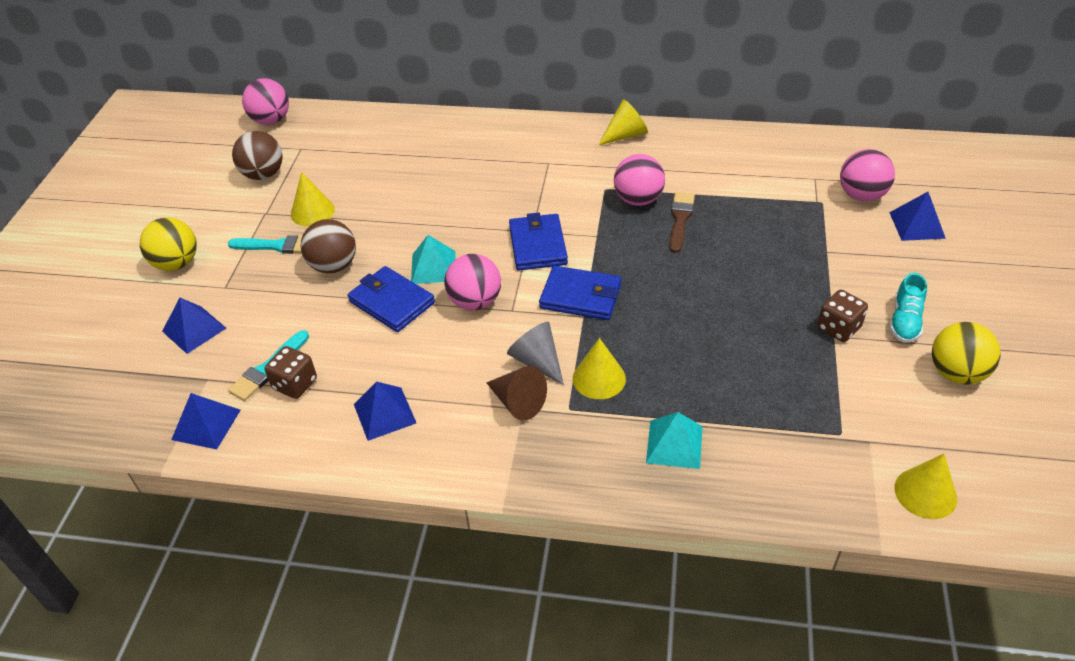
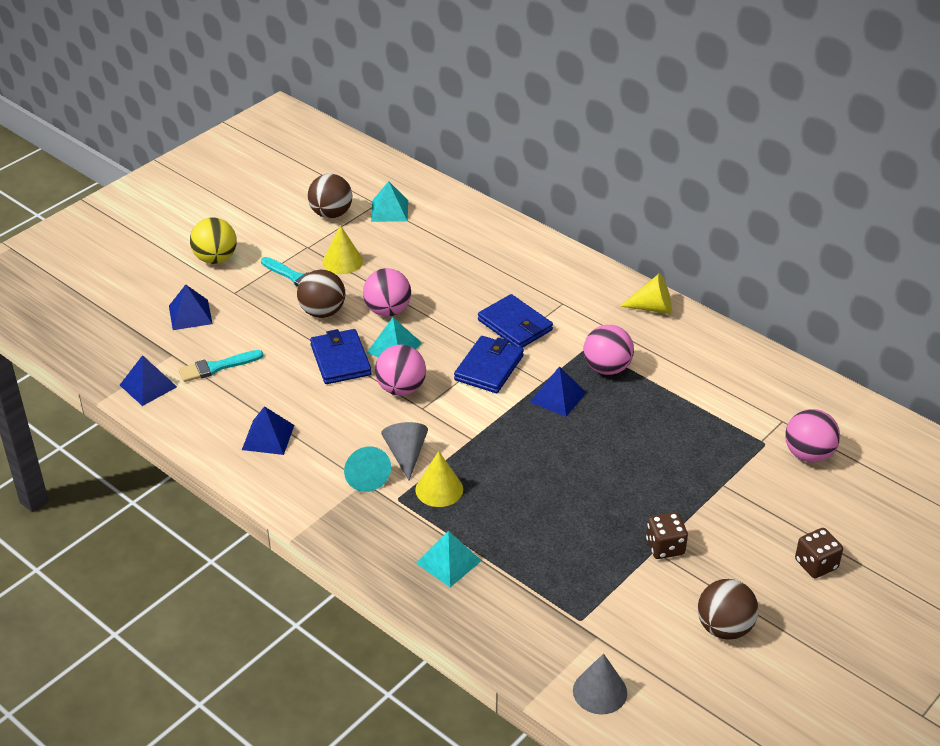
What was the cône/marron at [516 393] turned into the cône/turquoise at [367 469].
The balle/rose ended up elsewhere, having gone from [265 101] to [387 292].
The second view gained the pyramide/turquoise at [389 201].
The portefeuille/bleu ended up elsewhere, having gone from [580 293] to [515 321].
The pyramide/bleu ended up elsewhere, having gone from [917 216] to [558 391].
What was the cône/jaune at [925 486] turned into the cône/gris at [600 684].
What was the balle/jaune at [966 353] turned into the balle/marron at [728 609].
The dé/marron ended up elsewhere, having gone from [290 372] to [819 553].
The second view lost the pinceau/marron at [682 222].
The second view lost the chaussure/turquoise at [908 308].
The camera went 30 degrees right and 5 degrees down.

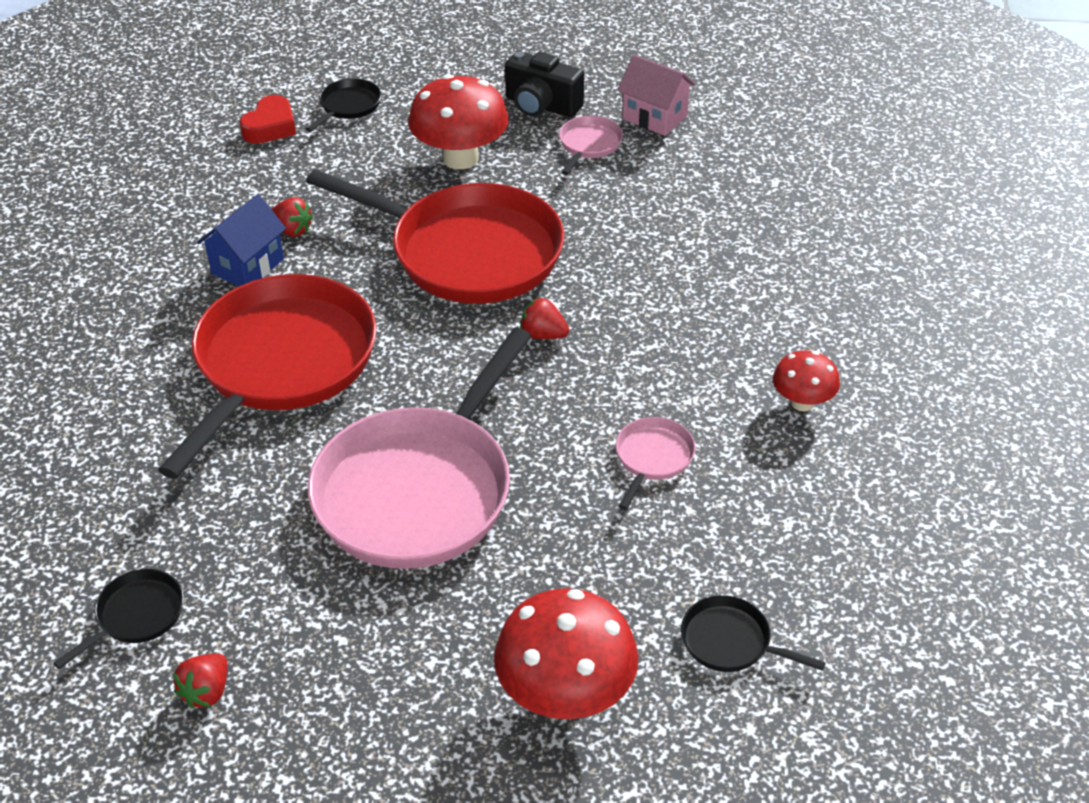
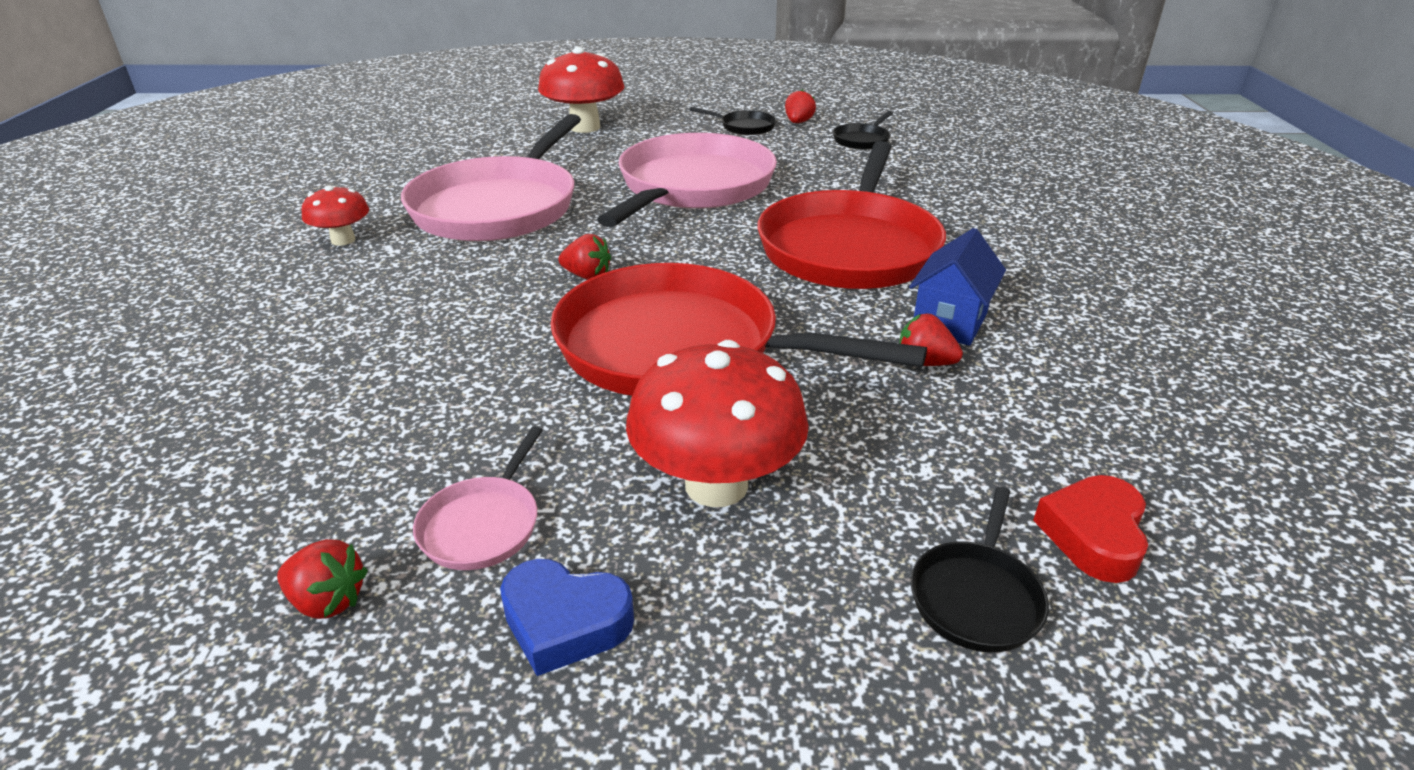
Where the maison/rose stood at [657 95], the fraise/rouge came to stand at [322 579].
The size of the poêle/rose at [656 463] changed by a factor of 2.44.
Where the appareil photo/noir stood at [544 84], the cœur/bleu came to stand at [567 617].
The poêle/noir ended up elsewhere, having gone from [753 633] to [733 121].
The camera went 175 degrees right and 10 degrees down.

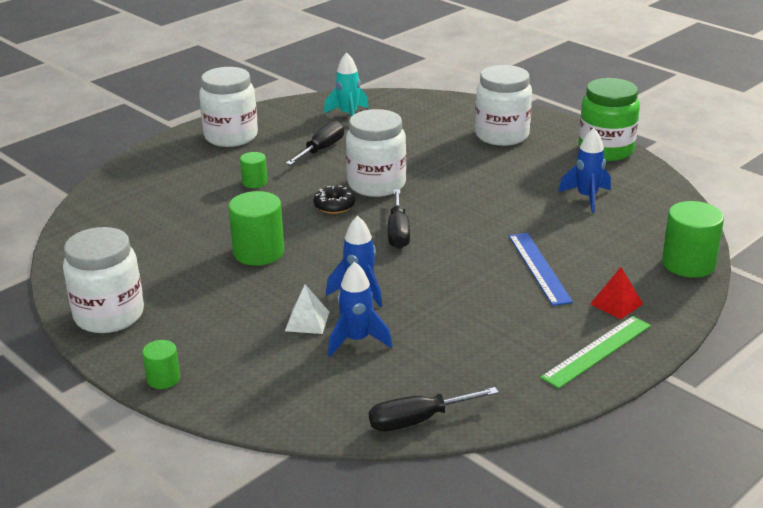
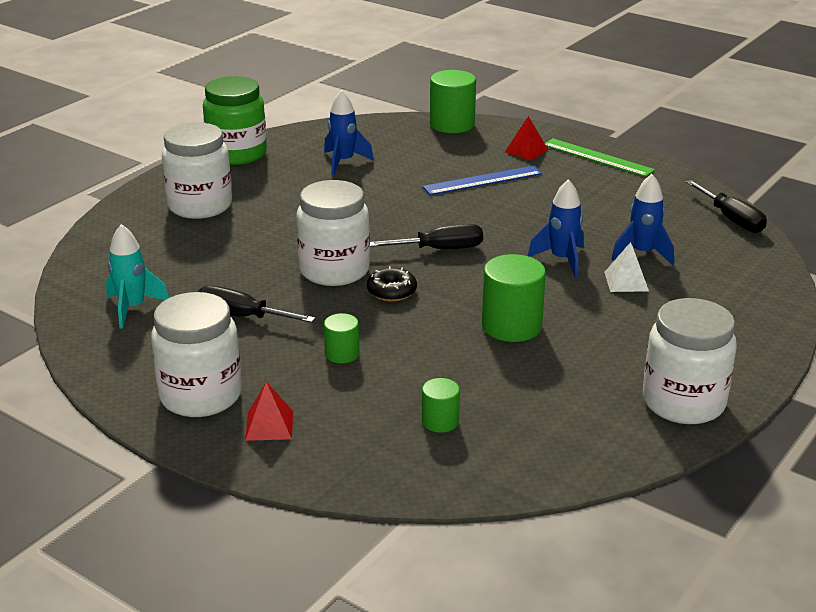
The second view gained the pyramide/rouge at [269 411].
The cylindre/vert ended up elsewhere, having gone from [161 364] to [441 405].
The camera went 100 degrees left and 0 degrees up.

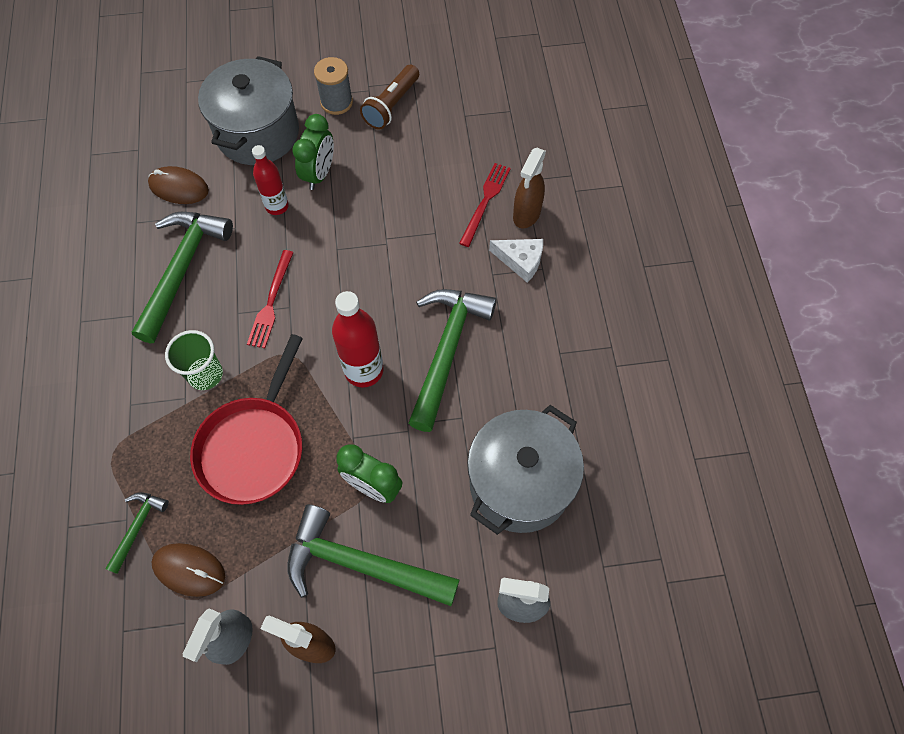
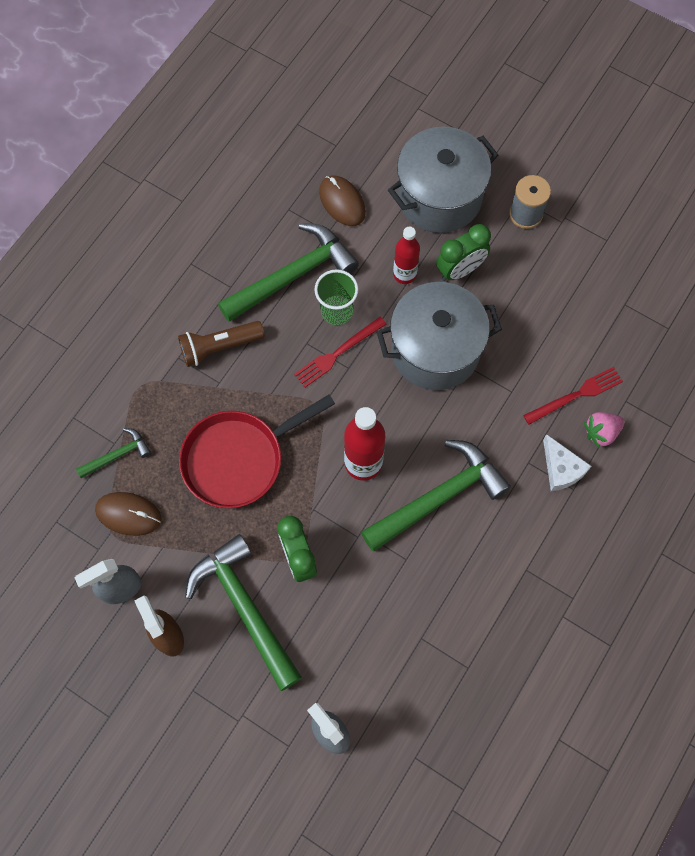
The souris/marron at [188 570] ended up facing another way, 45 degrees counterclockwise from before.
The lampe de poche/marron ended up elsewhere, having gone from [389 96] to [221 344].
The gobelet/vert ended up elsewhere, having gone from [194 360] to [336 297].
The marmite/gris ended up elsewhere, having gone from [525 470] to [439 336].
Where the vaporisateur/marron stood at [529 188], the fraise/rose came to stand at [604 430].
The camera went 40 degrees right and 5 degrees up.

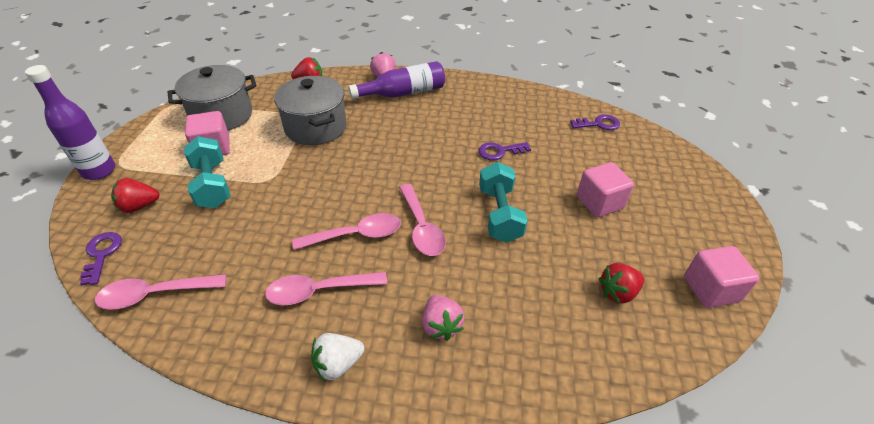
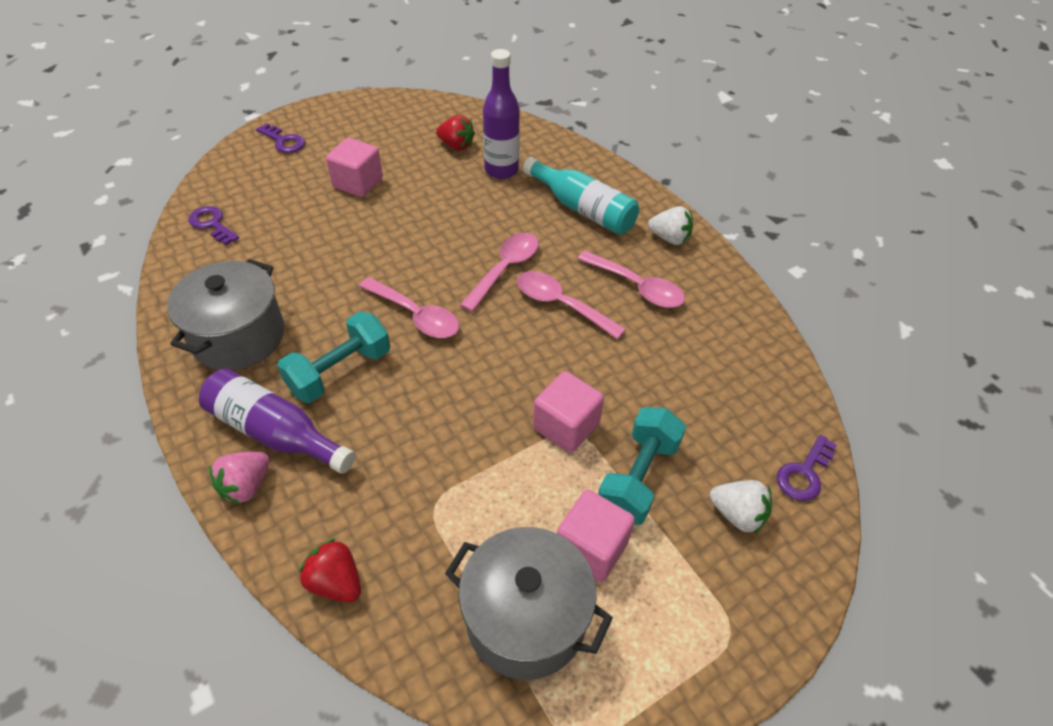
The marmite/gris ended up elsewhere, having gone from [310 110] to [226 314].
The clé/violet ended up elsewhere, having gone from [504 151] to [280 138].
The haltère/turquoise ended up elsewhere, having gone from [503 202] to [333 357].
The cuillère/rose ended up elsewhere, having gone from [160 292] to [409 307].
The bouteille/violet ended up elsewhere, having gone from [70 122] to [501 114].
Where the fraise/rose stood at [443 318], the bouteille/turquoise came to stand at [581 196].
The cube/rose ended up elsewhere, having gone from [721 277] to [568 412].
What was the fraise/rouge at [135 195] turned into the fraise/blanc at [741 507].
The camera went 130 degrees left and 5 degrees up.

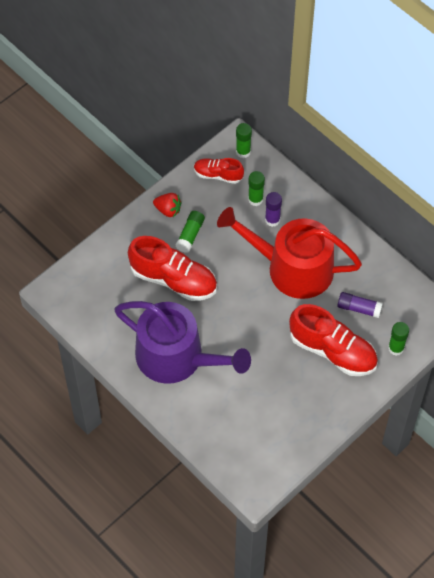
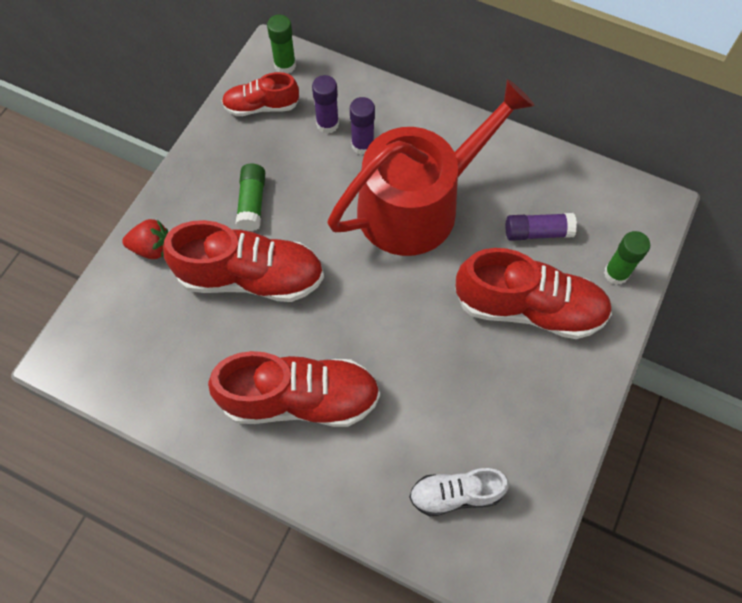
The fraise/rouge ended up elsewhere, having gone from [167 205] to [145 239].
Where the arrosoir/violet stood at [182 342], the chaussure/rouge came to stand at [294 389].
What was the bâton de colle/vert at [256 188] turned into the bâton de colle/violet at [325 104].
The arrosoir/rouge at [289 253] ended up facing another way, 150 degrees clockwise from before.
The second view gained the chaussure/blanc at [459 492].
The camera went 20 degrees left and 5 degrees up.

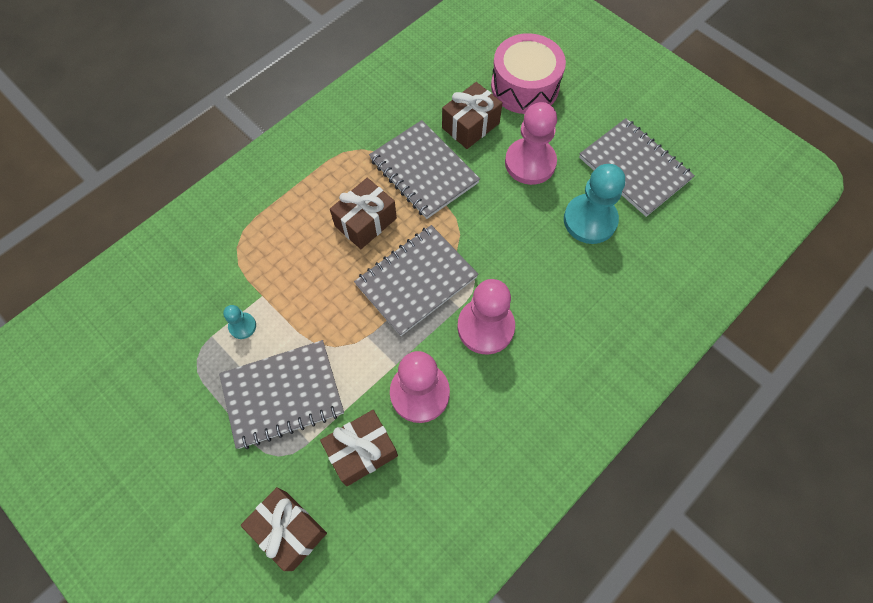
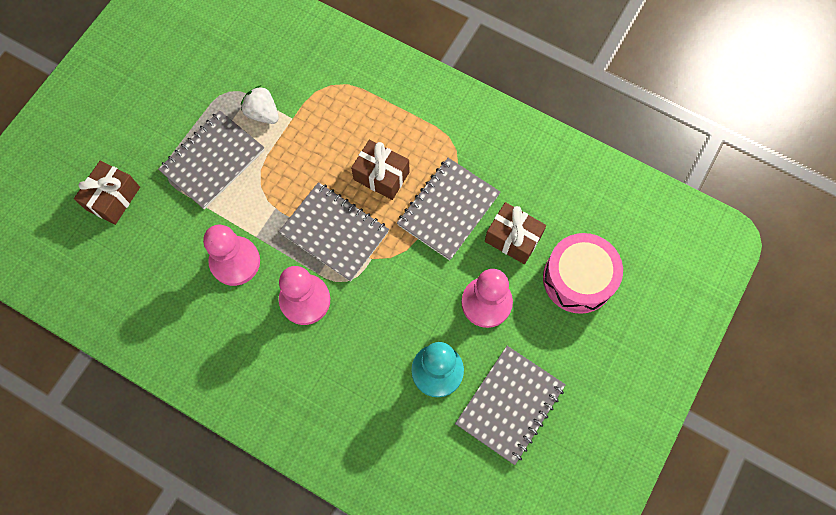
The carnet/gris at [281 394] ended up facing another way, 75 degrees clockwise from before.
Where the pion/turquoise stood at [239 322], the fraise/blanc came to stand at [260 104].
The second view lost the cadeau/marron at [359 448].
The camera went 75 degrees right and 5 degrees up.

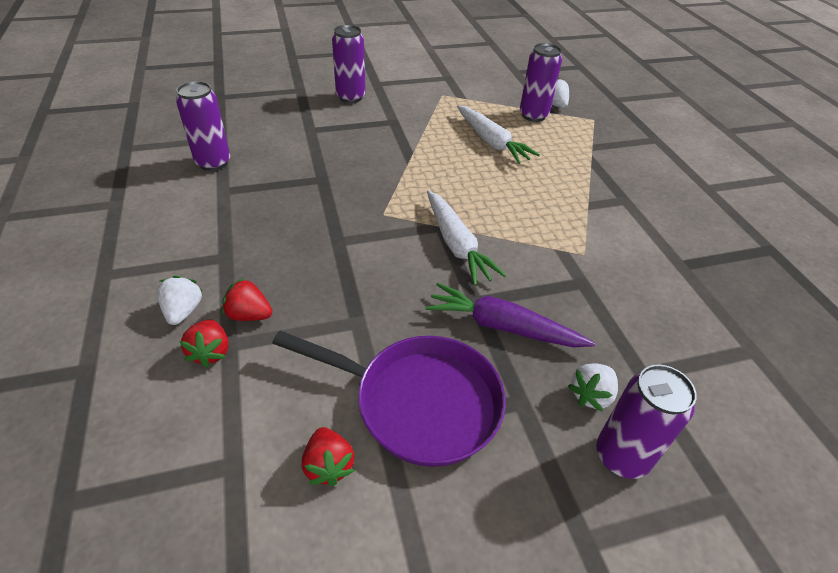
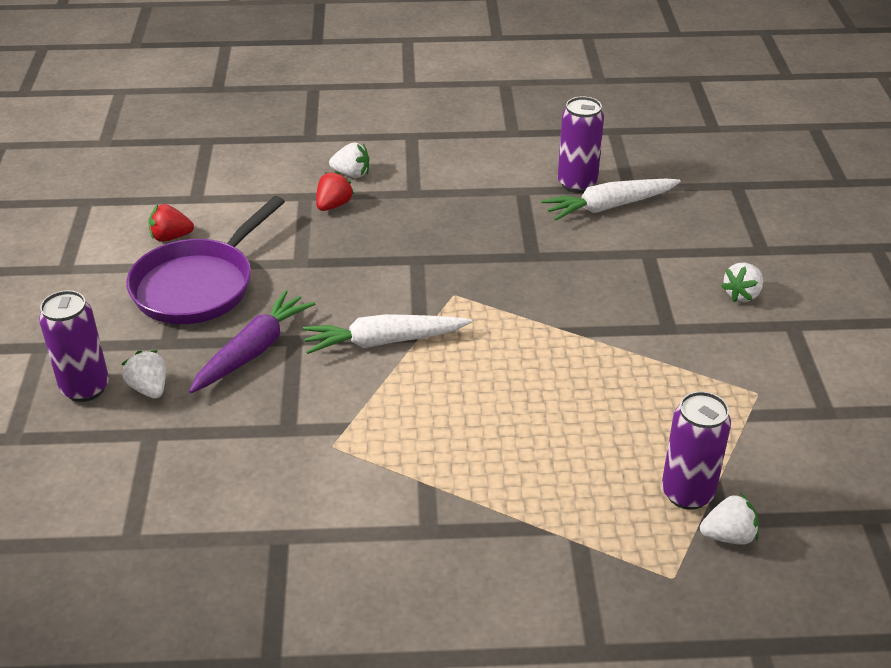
The carotte/blanc ended up elsewhere, having gone from [498 134] to [611 200].
Where the canette/violet stood at [349 64], the fraise/blanc came to stand at [742 282].
The second view lost the fraise/rouge at [203 344].
The camera went 105 degrees right and 5 degrees down.

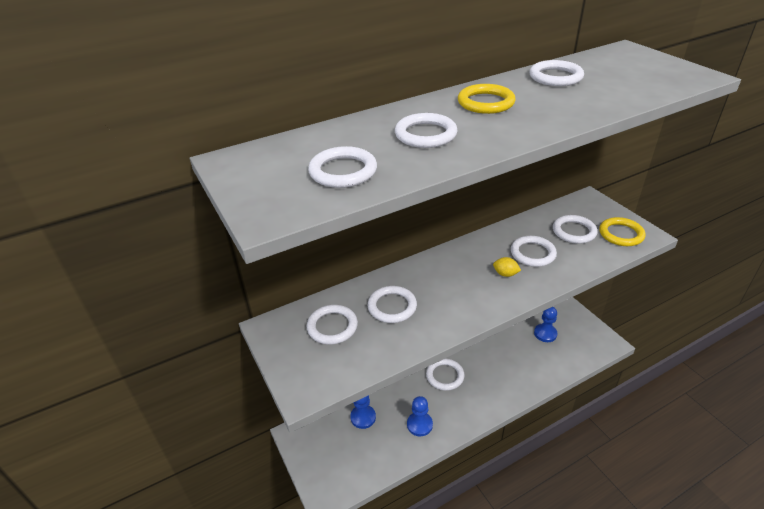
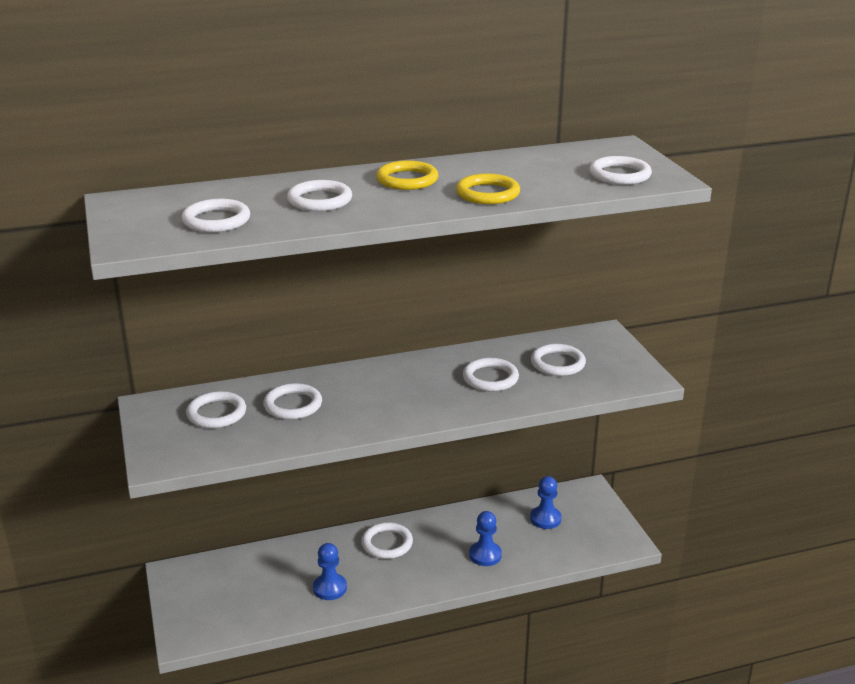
The anneau/jaune ended up elsewhere, having gone from [622 231] to [488 189].
The pion/bleu ended up elsewhere, having gone from [363 412] to [485 538].
The anneau/blanc ended up elsewhere, having gone from [556 73] to [621 170].
The second view lost the citron/jaune at [507 267].
The camera went 10 degrees right and 10 degrees down.

